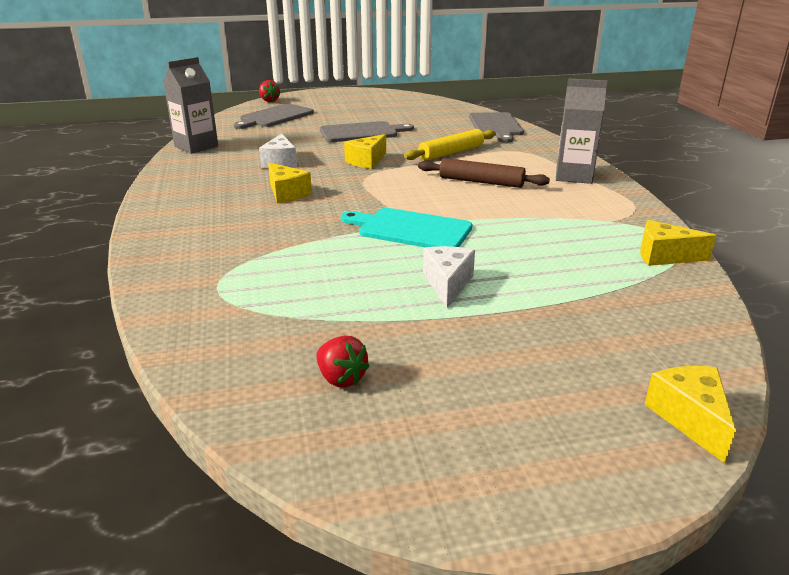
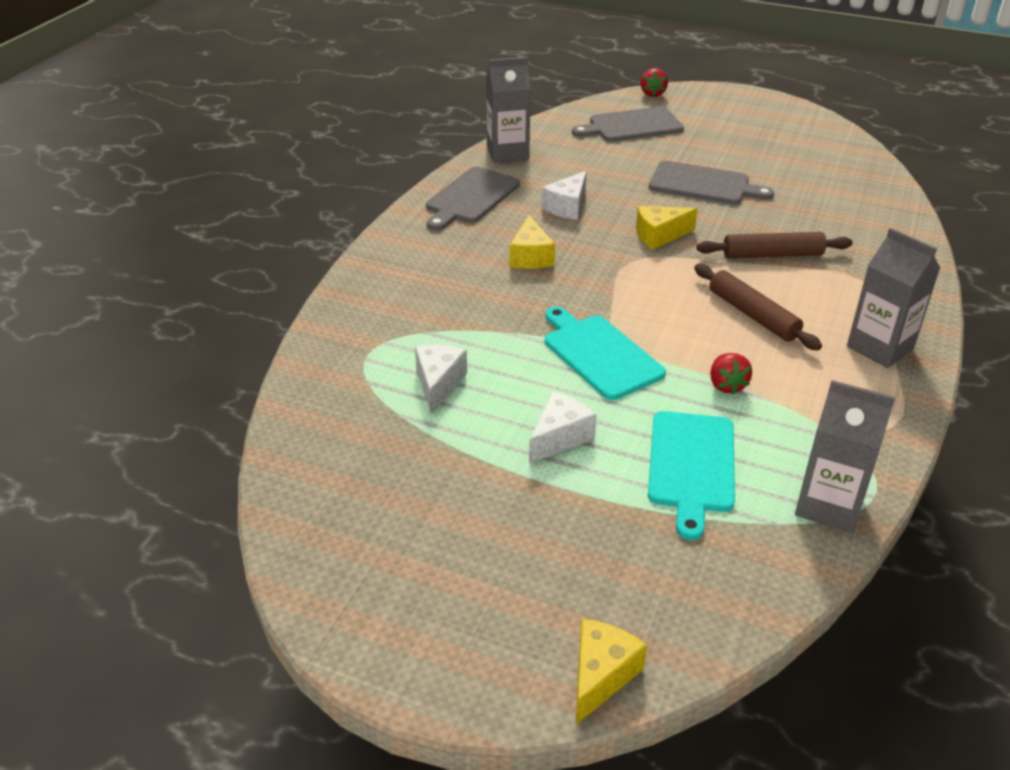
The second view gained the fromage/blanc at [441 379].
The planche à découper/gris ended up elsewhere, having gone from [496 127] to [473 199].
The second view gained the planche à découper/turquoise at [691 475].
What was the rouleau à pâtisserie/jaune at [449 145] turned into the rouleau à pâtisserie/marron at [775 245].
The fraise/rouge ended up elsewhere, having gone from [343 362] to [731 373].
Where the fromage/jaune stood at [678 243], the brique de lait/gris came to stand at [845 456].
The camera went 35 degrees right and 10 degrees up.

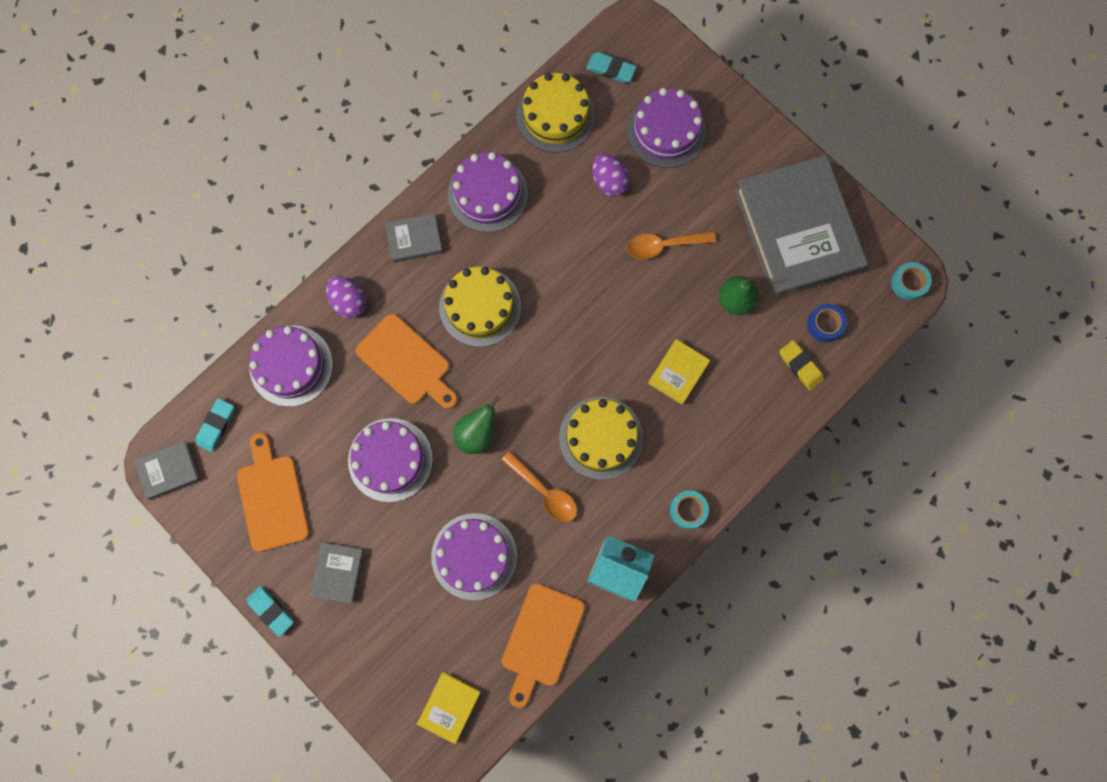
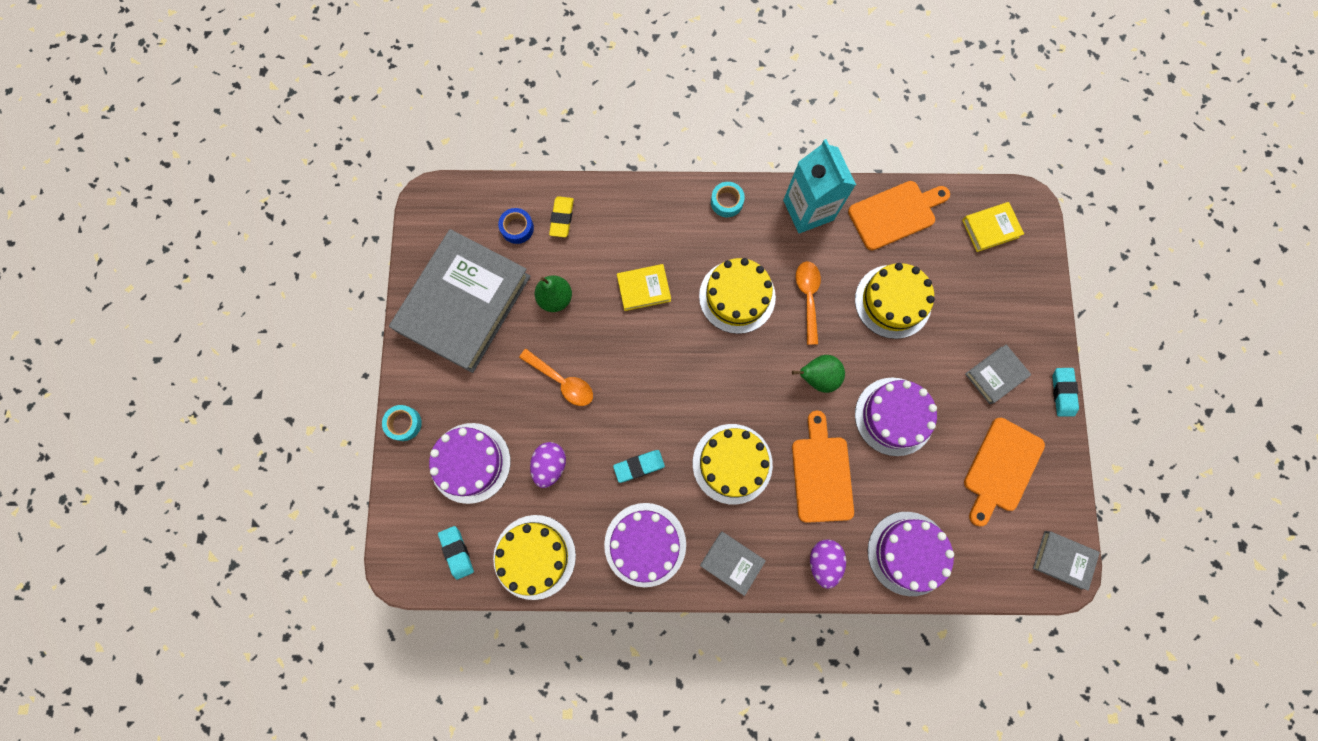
The ruban adhésif/turquoise ended up elsewhere, having gone from [911 281] to [402 423].
The gomme/turquoise ended up elsewhere, having gone from [215 425] to [639 466].
What was the gâteau/violet at [474 556] turned into the gâteau/jaune at [895 301].
The camera went 135 degrees left and 0 degrees up.

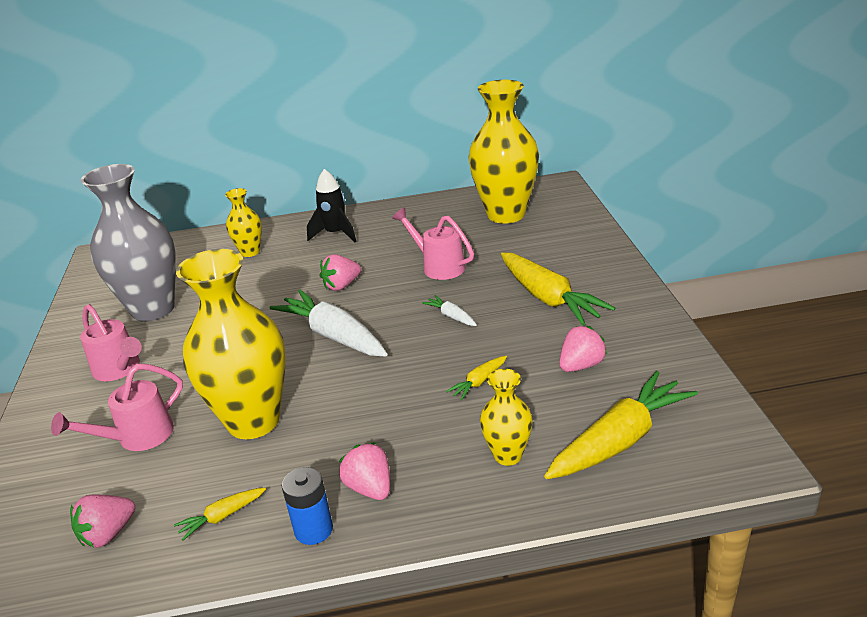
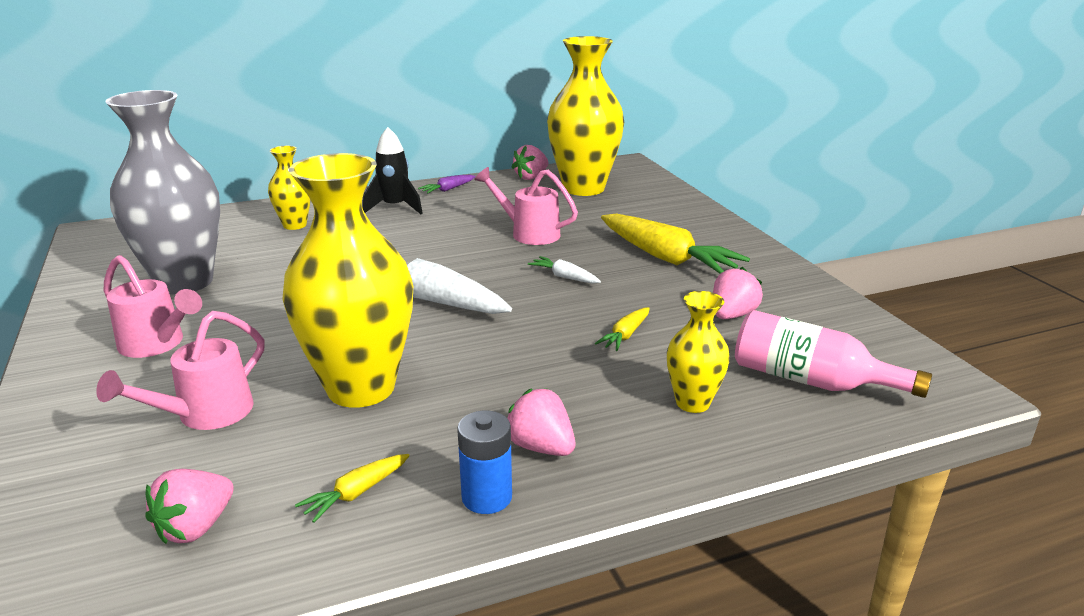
The second view gained the carotte/violet at [447 184].
The fraise/rose ended up elsewhere, having gone from [340 272] to [530 162].
Where the carotte/jaune stood at [621 425], the bouteille/rose came to stand at [833 354].
The camera went 15 degrees left and 5 degrees down.

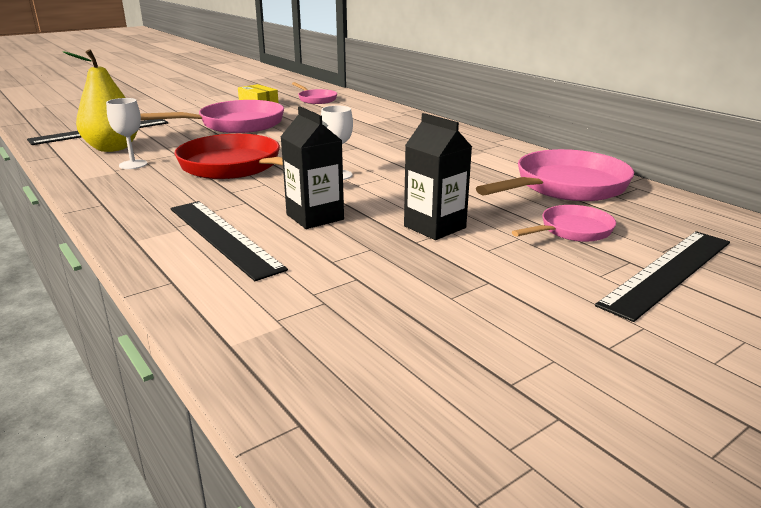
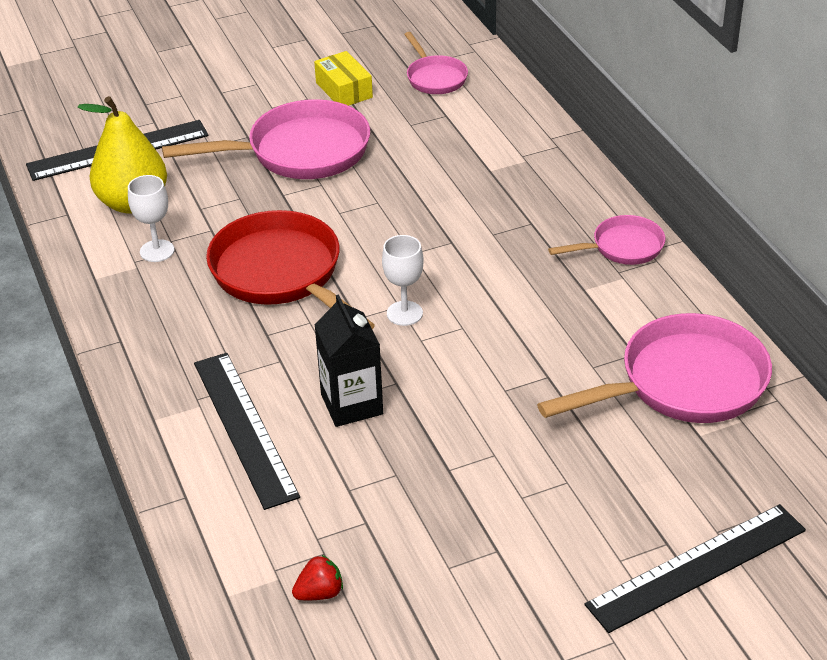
The second view gained the fraise/rouge at [317 577].
The poêle/rose ended up elsewhere, having gone from [564 223] to [606 240].
The second view lost the brique de lait/noir at [438 176].
The camera went 15 degrees right and 15 degrees up.

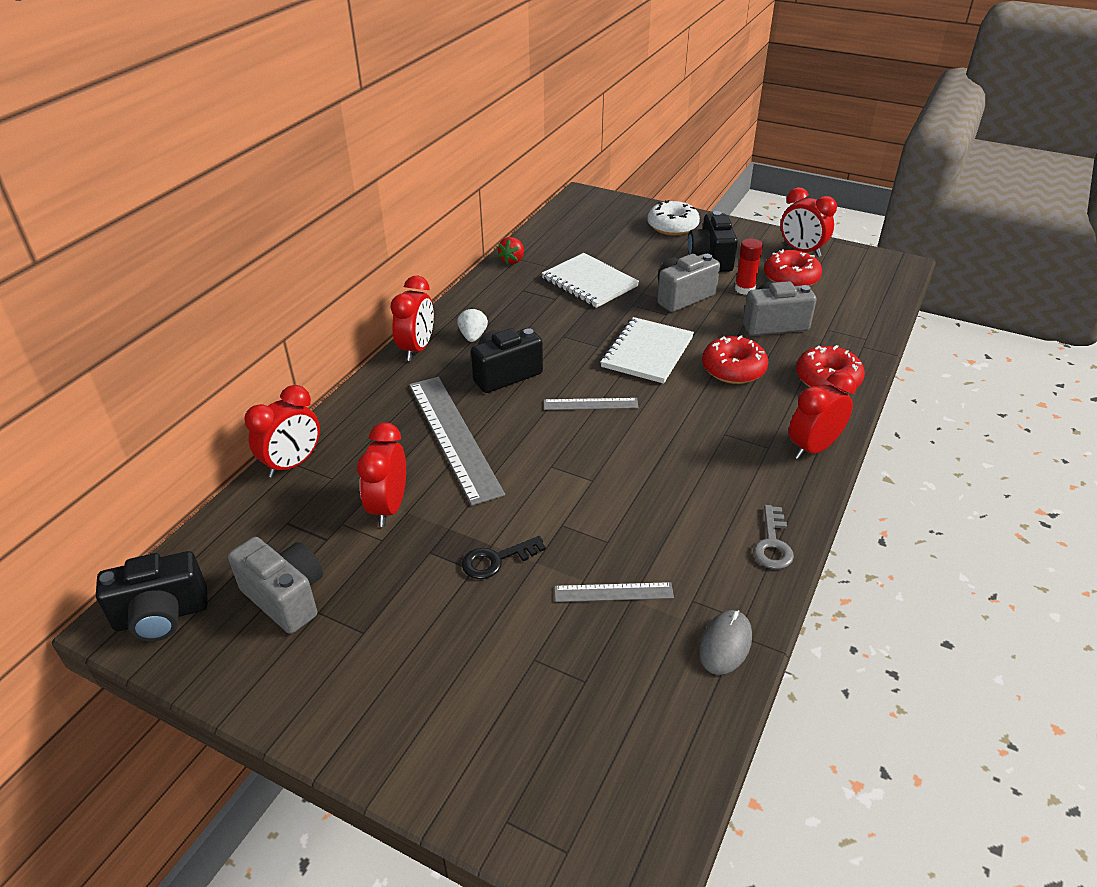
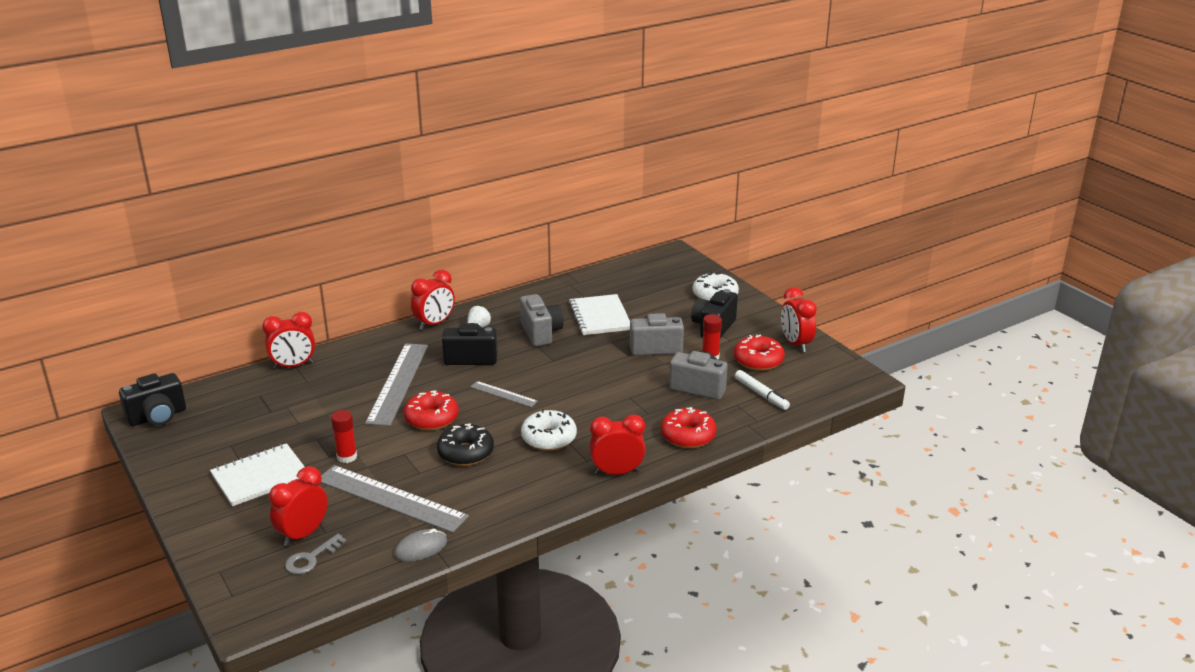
The appareil photo/noir at [152 596] ended up facing another way, 45 degrees counterclockwise from before.
The carnet/blanc ended up elsewhere, having gone from [647 350] to [257 474].
The réveil/rouge ended up elsewhere, having gone from [381 474] to [298 506].
The clé/gris ended up elsewhere, having gone from [773 537] to [315 554].
The size of the règle/gris at [614 592] changed by a factor of 2.03.
Where the clé/noir stood at [504 557], the bâton de colle/rouge came to stand at [344 436].
The beignet/rouge ended up elsewhere, having gone from [735 359] to [431 410].
The second view gained the beignet/noir at [465 444].
The appareil photo/gris ended up elsewhere, having gone from [275 585] to [542 320].
The second view gained the beignet/blanc at [549 430].
The second view gained the feutre/blanc at [762 390].
The second view lost the fraise/rouge at [511 251].
The camera went 30 degrees right and 10 degrees down.

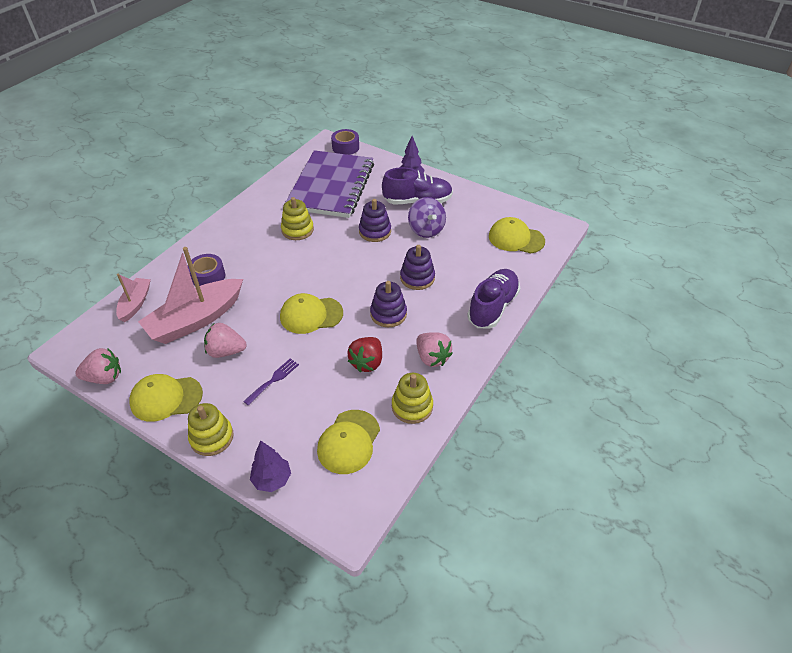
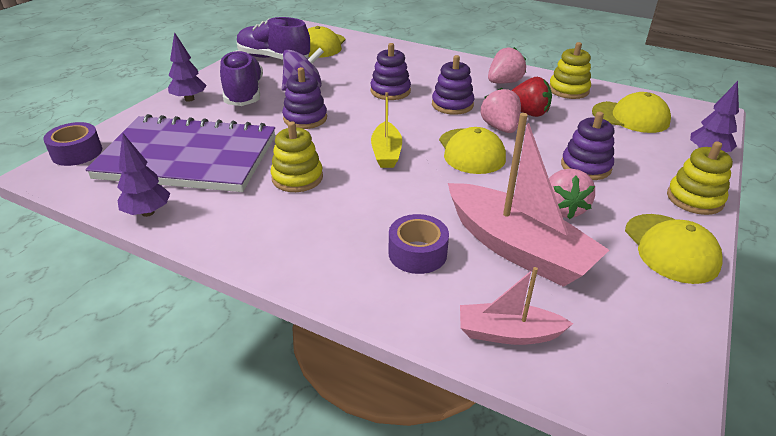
The second view gained the arbre/violet at [143 175].
The chaussure/violet ended up elsewhere, having gone from [493 299] to [273 38].
The second view gained the bateau/jaune at [386 130].
The fraise/rose ended up elsewhere, having gone from [98 366] to [501 110].
Where the fourchette/violet stood at [271 382], the jouet à empiler/violet came to stand at [587 146].
The camera went 95 degrees left and 10 degrees down.

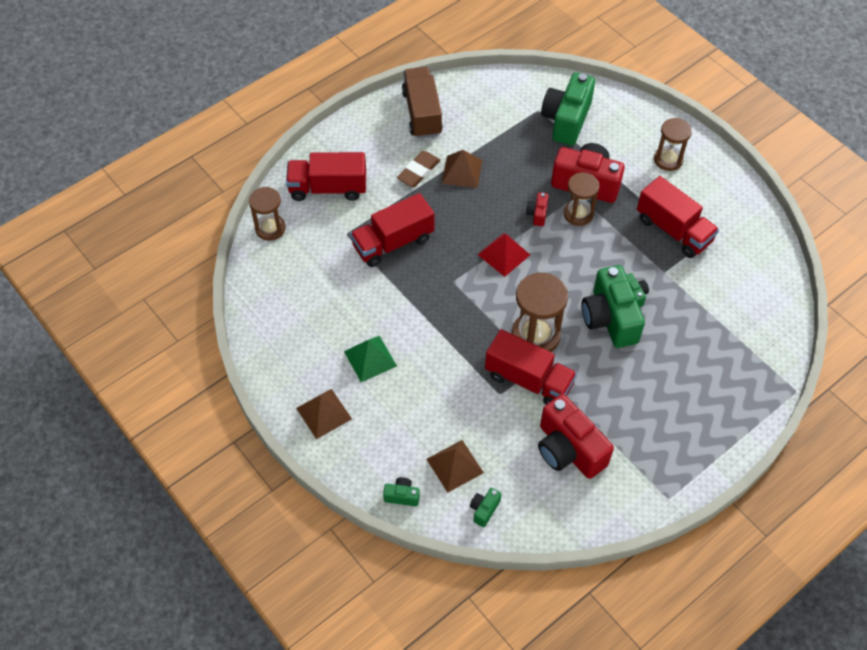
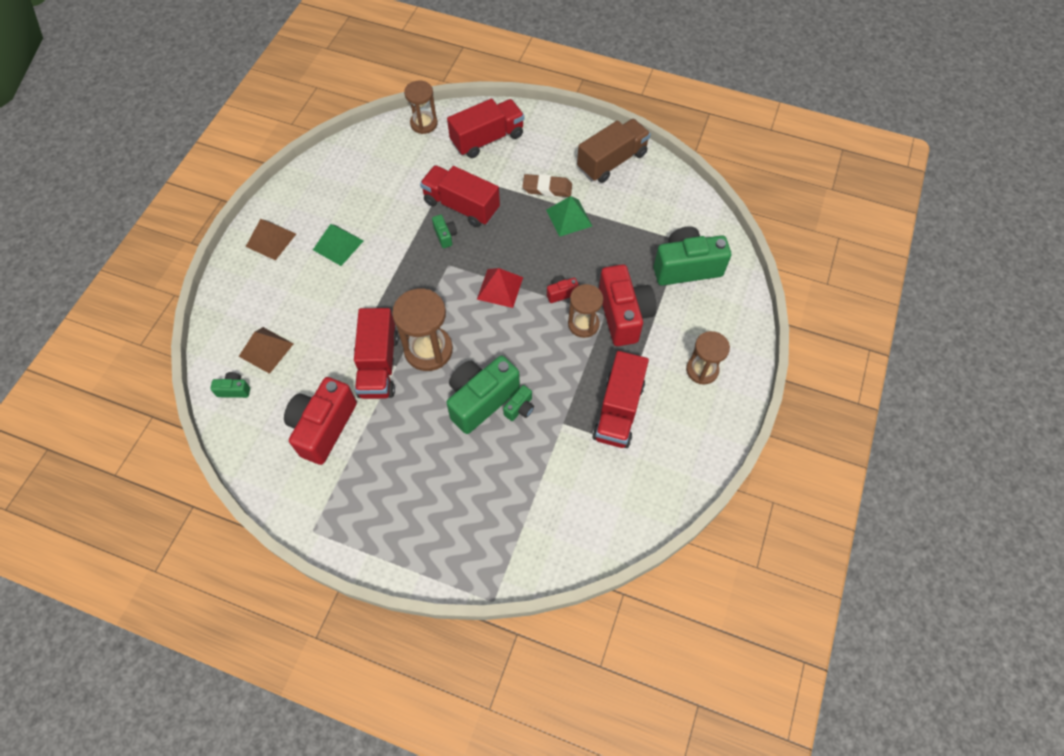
The appareil photo/vert ended up elsewhere, having gone from [401 491] to [444 231].
The camion/rouge at [326 176] ended up facing another way, 90 degrees clockwise from before.
What was the pyramide/marron at [462 169] turned into the pyramide/vert at [569 216].
The camera went 60 degrees right and 5 degrees up.

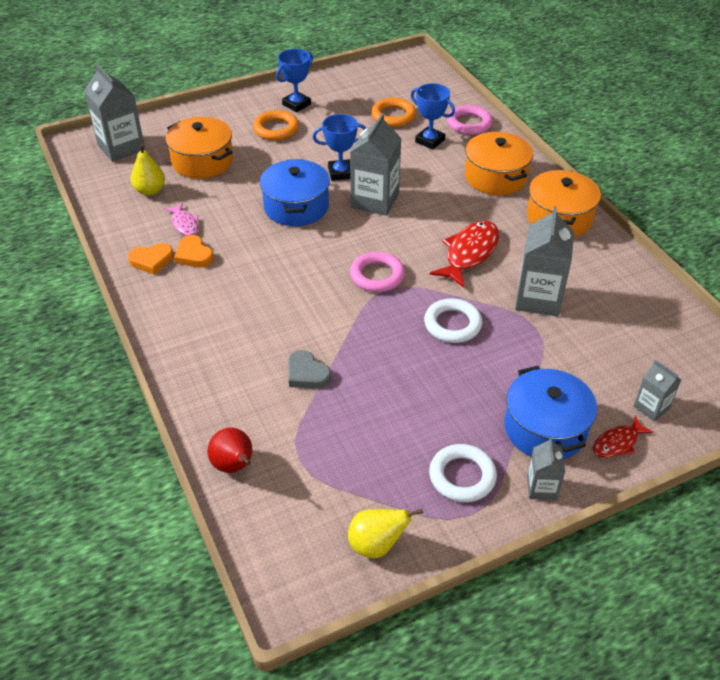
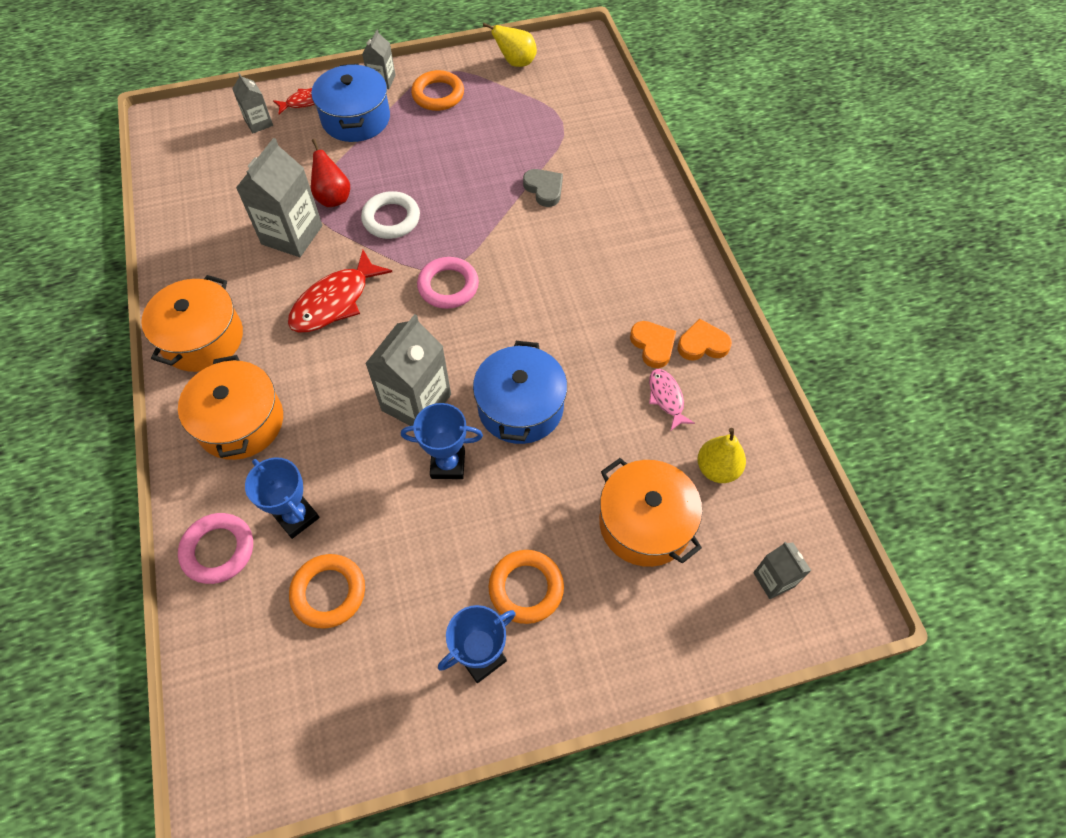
The poire/rouge ended up elsewhere, having gone from [229 450] to [330 173].
What was the anneau/blanc at [463 473] turned into the anneau/orange at [437 90].
The size of the brique de lait/gris at [114 113] changed by a factor of 0.54.
The camera went 170 degrees left and 15 degrees up.

